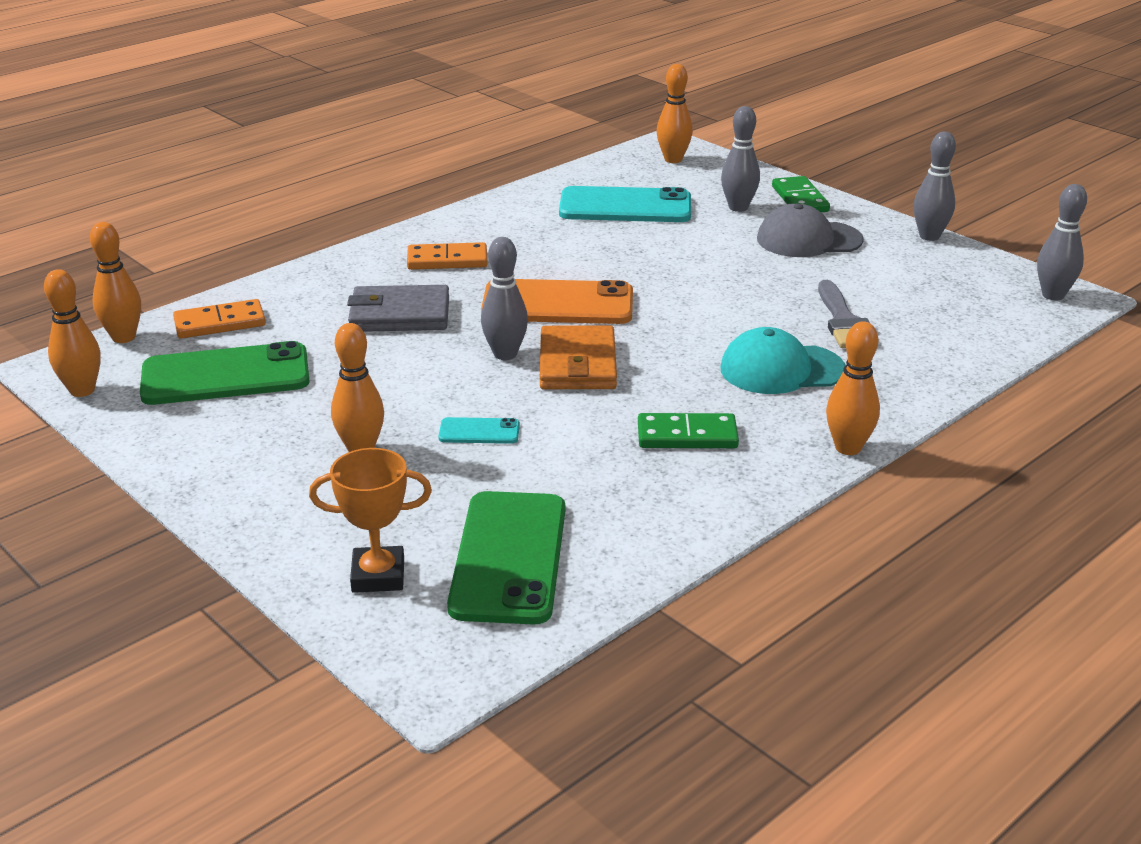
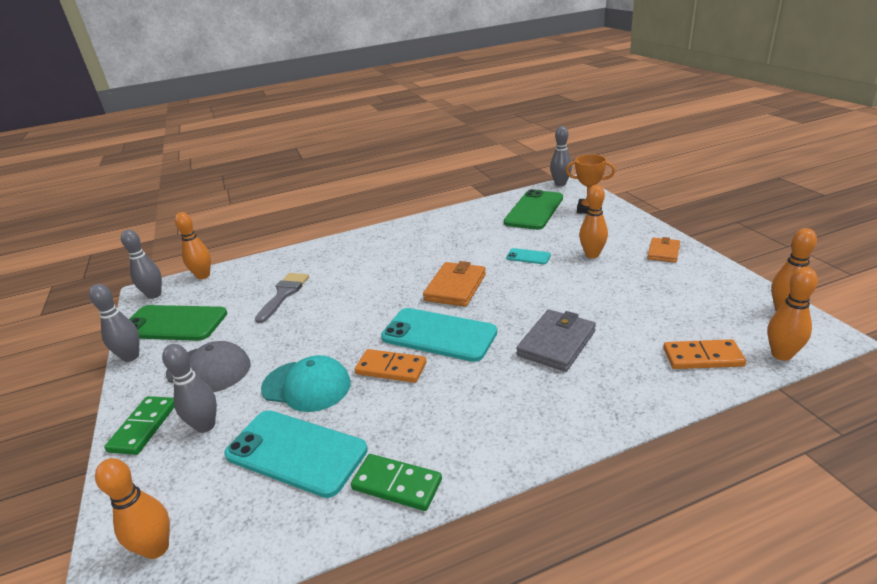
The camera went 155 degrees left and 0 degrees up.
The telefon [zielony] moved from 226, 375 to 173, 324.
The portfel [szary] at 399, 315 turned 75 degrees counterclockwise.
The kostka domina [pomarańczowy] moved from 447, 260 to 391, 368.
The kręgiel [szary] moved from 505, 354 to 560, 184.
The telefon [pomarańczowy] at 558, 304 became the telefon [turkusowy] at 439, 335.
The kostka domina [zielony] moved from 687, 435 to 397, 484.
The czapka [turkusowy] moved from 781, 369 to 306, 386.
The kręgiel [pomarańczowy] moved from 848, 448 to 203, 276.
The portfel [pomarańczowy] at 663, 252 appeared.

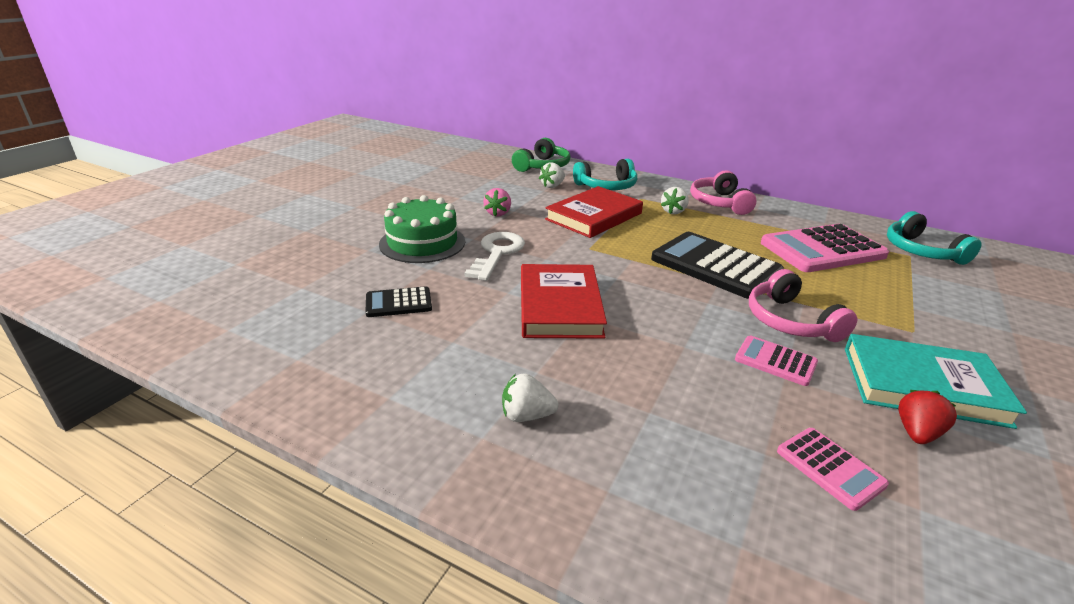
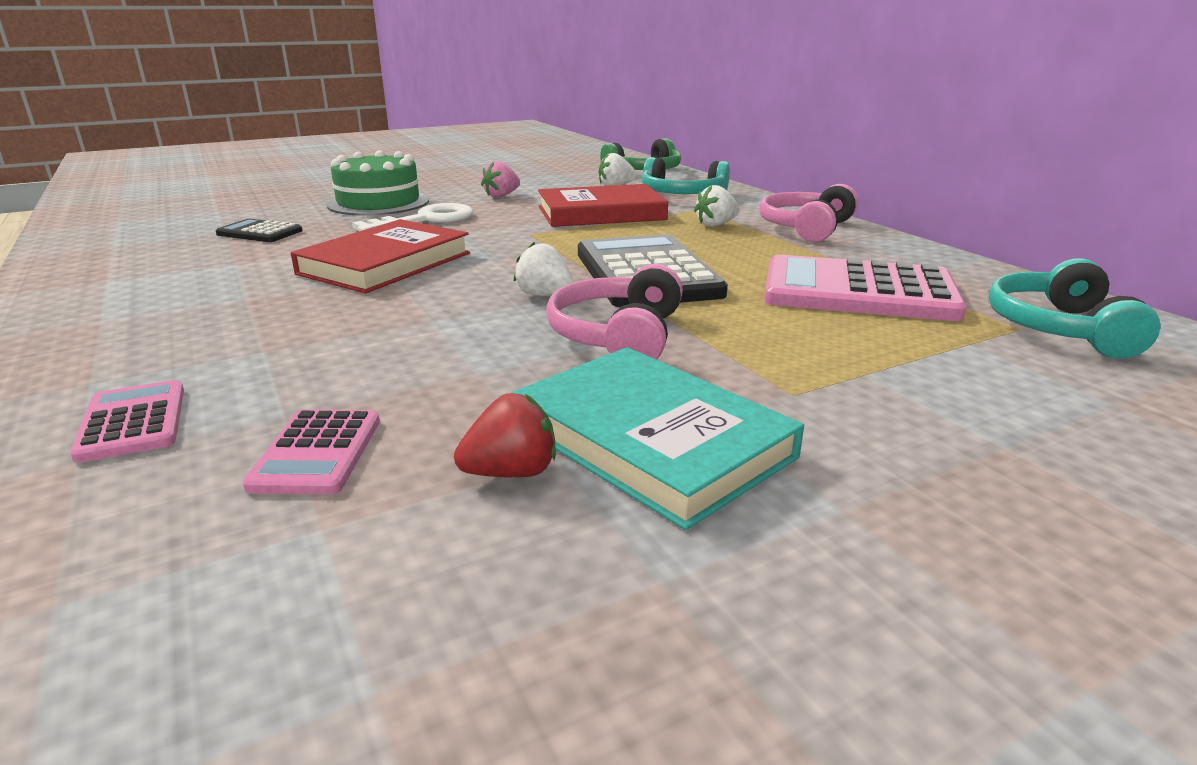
The camera went 35 degrees right and 5 degrees down.
The truskawka [biały] moved from 526, 415 to 544, 295.
The kalkulator [różowy] moved from 775, 361 to 133, 422.

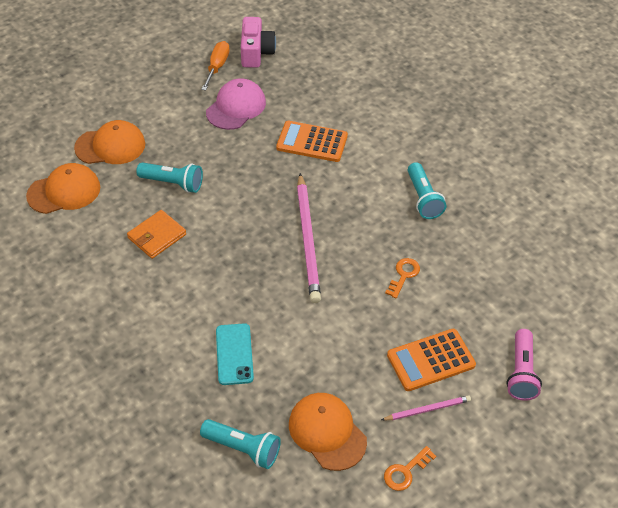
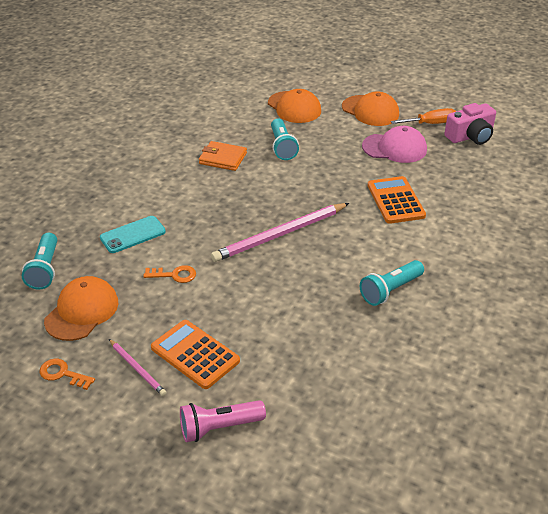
The camera went 65 degrees right and 10 degrees down.
The czapka [pomarańczowy] moved from 64, 191 to 370, 111.
The klucz [pomarańczowy] moved from 403, 275 to 174, 275.

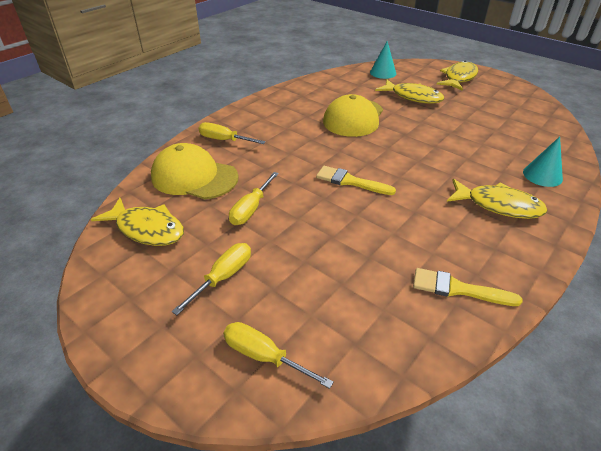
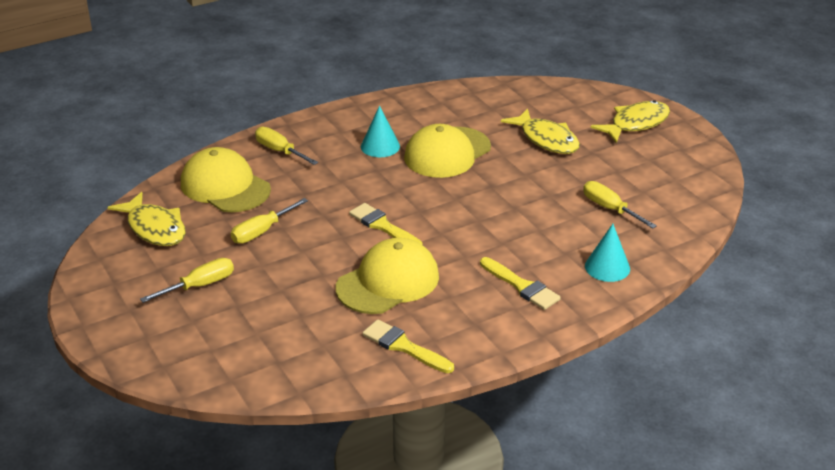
The camera went 20 degrees right and 5 degrees down.
The śrubokręt [żółty] moved from 264, 356 to 610, 209.
The stożek [turkusowy] moved from 383, 73 to 380, 146.
The ryba [żółty] at 498, 205 was replaced by the pędzel [żółty] at 521, 286.
The czapka [żółty] at 388, 282 appeared.

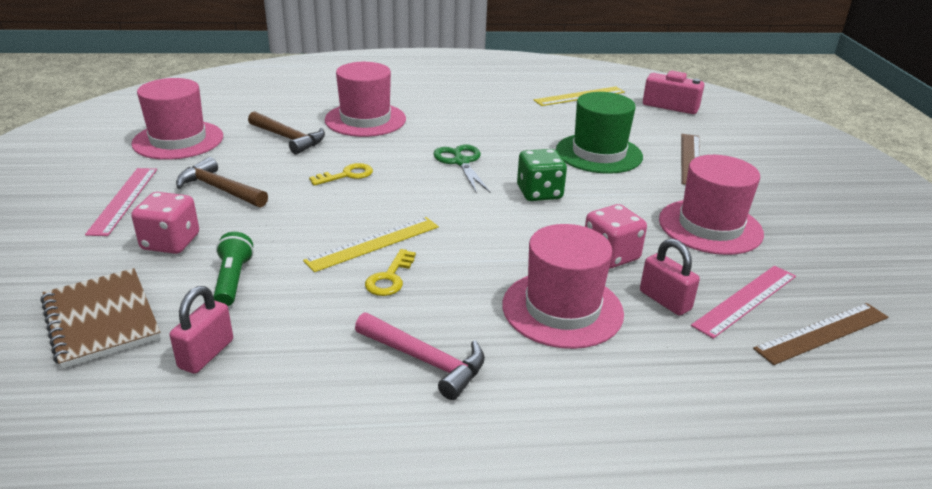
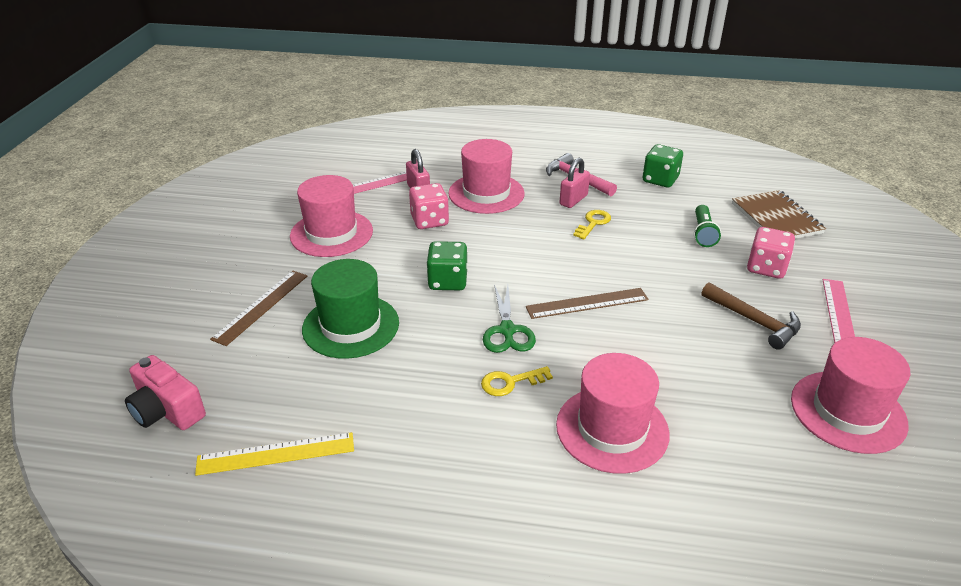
The camera went 165 degrees left and 5 degrees up.
The kłódka [różowy] moved from 206, 354 to 573, 200.
The młotek [brązowy] at 288, 138 disappeared.
The linijka [żółty] at 373, 243 disappeared.
The klucz [żółty] moved from 347, 175 to 510, 382.
The linijka [brązowy] moved from 822, 333 to 587, 303.
The kostka do gry [zielony] at 660, 180 appeared.

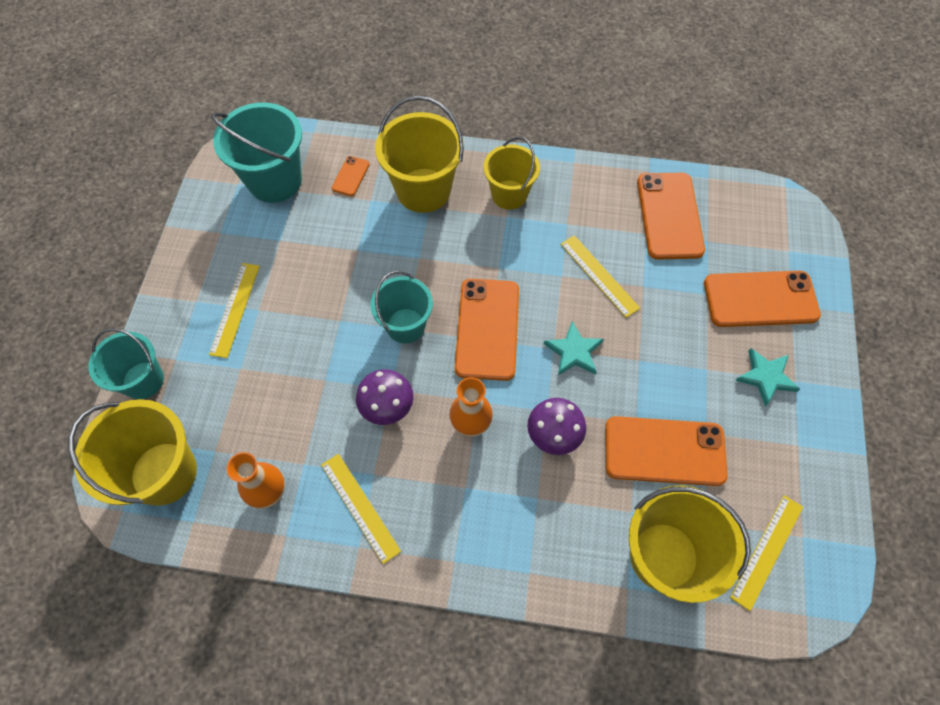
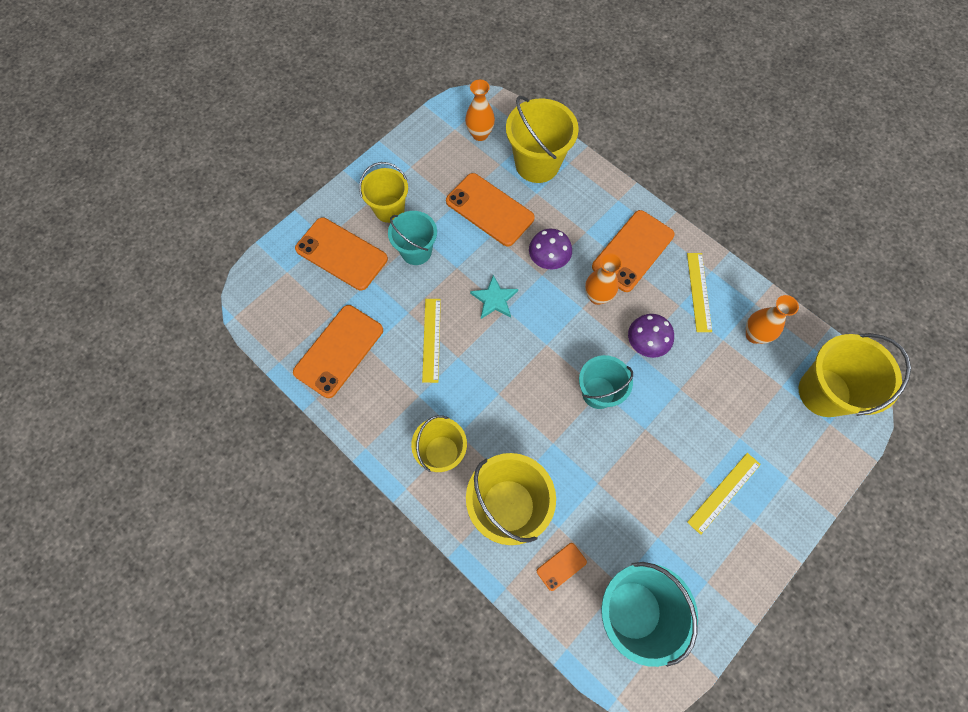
The camera went 145 degrees left and 5 degrees up.
The wiadro [turkusowy] moved from 143, 380 to 416, 251.
The telefon [pomarańczowy] moved from 487, 329 to 633, 251.
The linijka [żółty] at 767, 551 was replaced by the wazon [pomarańczowy] at 480, 134.
The gwiazda [turkusowy] at 766, 377 was replaced by the wiadro [żółty] at 389, 209.

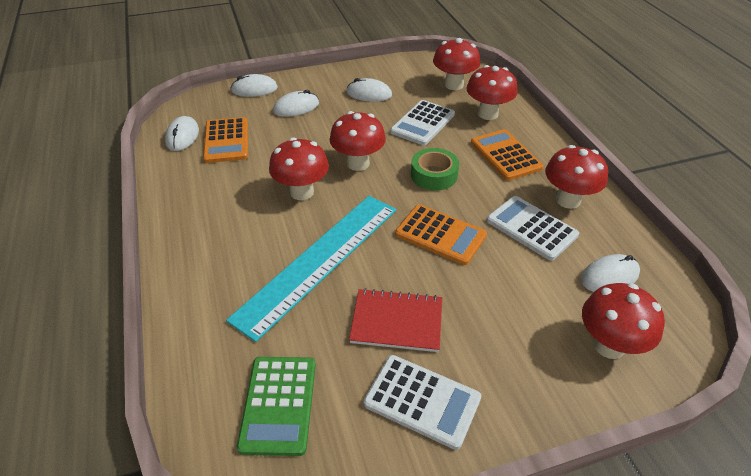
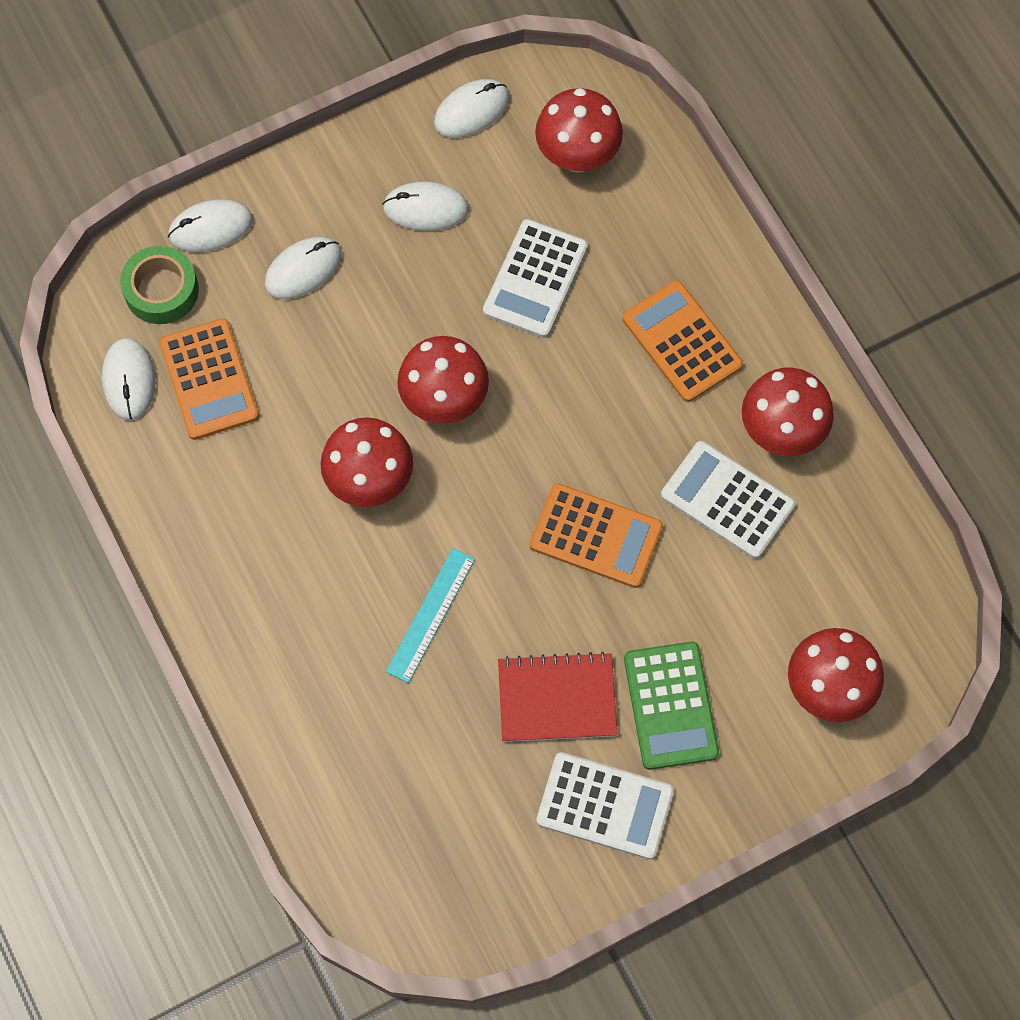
The camera went 10 degrees left and 25 degrees up.
The linijka [turkusowy] at 319, 261 changed to 0.47 times the size.
The kalkulator [zielony] moved from 278, 404 to 670, 706.
The taśma klejąca [zielony] moved from 434, 175 to 161, 290.
The grzyb [czerwony] at 487, 114 disappeared.
The myszka [biały] moved from 609, 276 to 471, 110.

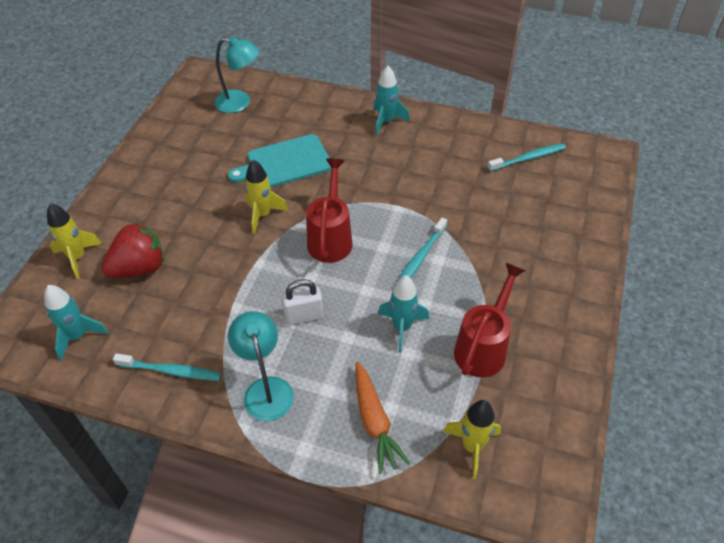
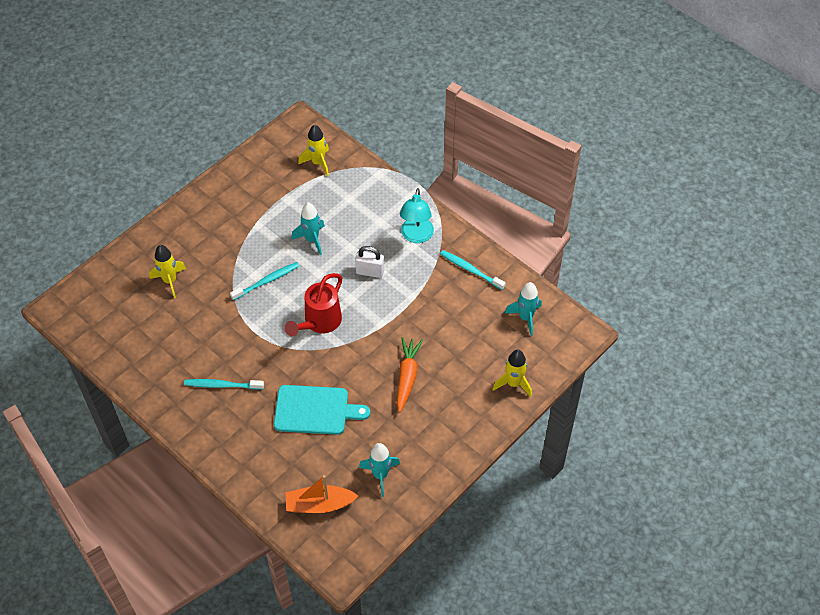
The camera went 155 degrees left and 5 degrees up.
The truskawka [czerwony] at 140, 268 disappeared.
The lampka [turkusowy] at 240, 103 was replaced by the łódka [pomarańczowy] at 319, 504.
The rakieta [żółty] moved from 262, 215 to 170, 281.
The marchewka [pomarańczowy] moved from 374, 421 to 407, 377.
The rakieta [turkusowy] moved from 386, 122 to 380, 475.
The konewka [czerwony] at 483, 348 disappeared.
The szczoteczka do zębów [turkusowy] moved from 528, 158 to 222, 385.

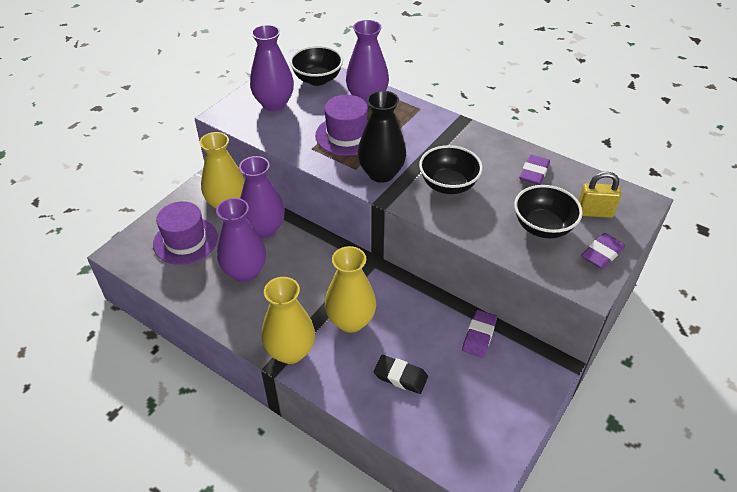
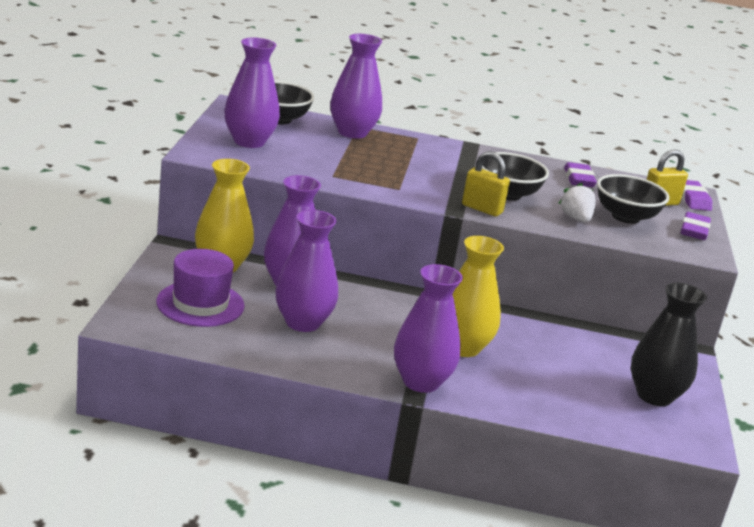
The camera went 30 degrees left and 20 degrees down.
The wazon [żółty] at 290, 351 became the wazon [fioletowy] at 421, 382.
The kapelusz [fioletowy] at 346, 135 disappeared.
The wazon [czarny] moved from 381, 173 to 654, 396.
The gumka do mazania [czarny] at 400, 376 disappeared.
The gumka do mazania [fioletowy] moved from 479, 336 to 693, 199.
The kłódka [żółty] at 482, 209 appeared.
The truskawka [biały] at 576, 218 appeared.

